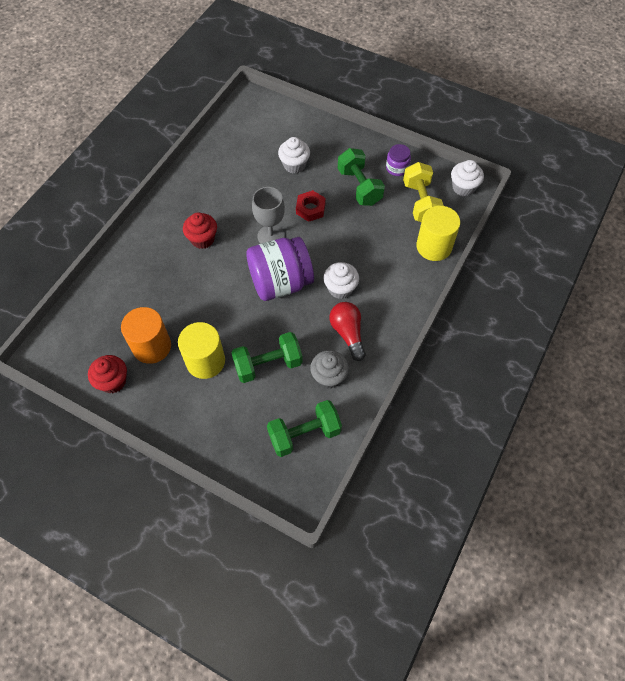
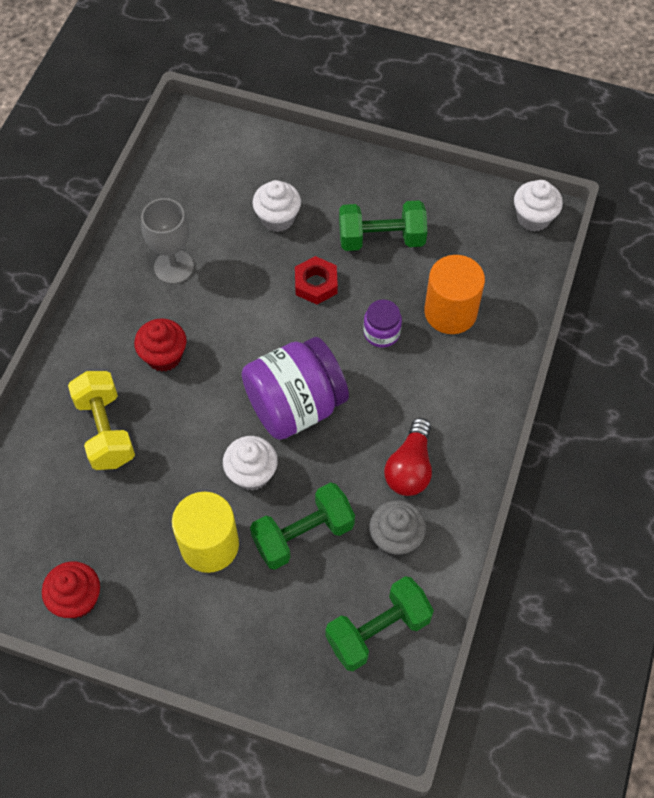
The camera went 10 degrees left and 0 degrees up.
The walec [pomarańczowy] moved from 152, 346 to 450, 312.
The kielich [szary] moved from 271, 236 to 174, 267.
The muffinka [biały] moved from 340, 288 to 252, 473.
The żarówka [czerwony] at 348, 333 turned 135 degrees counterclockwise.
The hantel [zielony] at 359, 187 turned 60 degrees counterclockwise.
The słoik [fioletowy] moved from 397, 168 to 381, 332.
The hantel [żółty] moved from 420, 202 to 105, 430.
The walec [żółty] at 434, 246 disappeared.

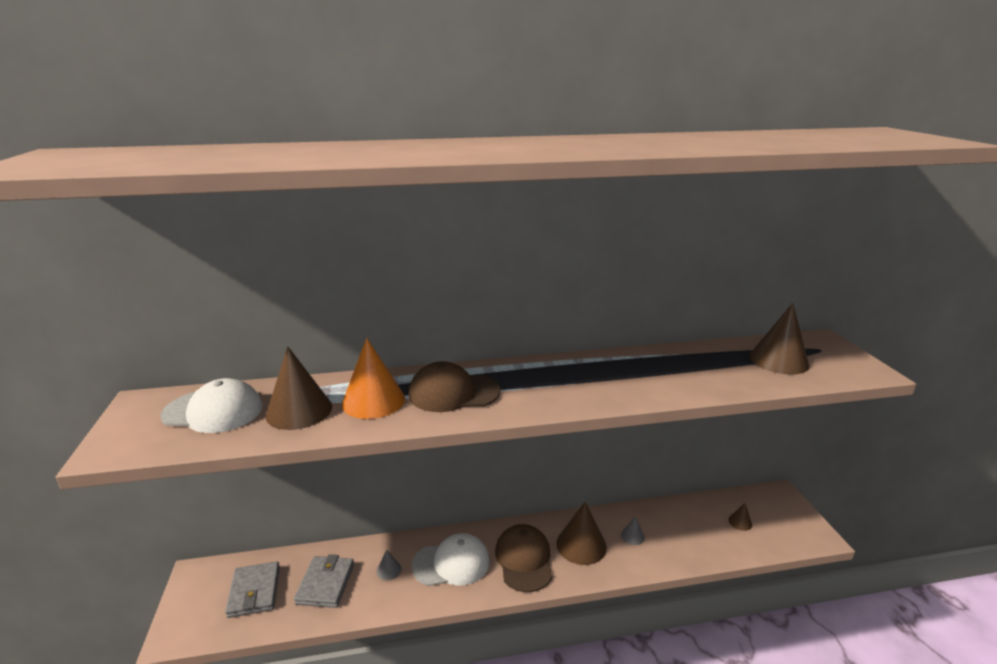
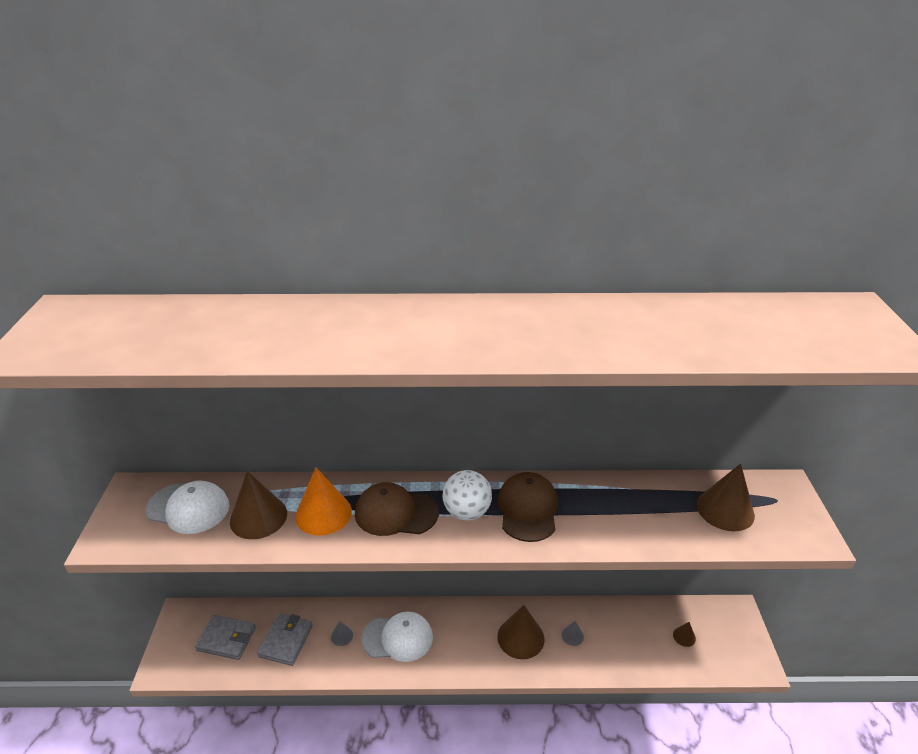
The camera went 10 degrees right and 10 degrees up.
The portfel [szary] at 254, 592 turned 75 degrees counterclockwise.
The czapka [brązowy] moved from 524, 560 to 527, 509.
The piłka [biały] at 467, 512 appeared.

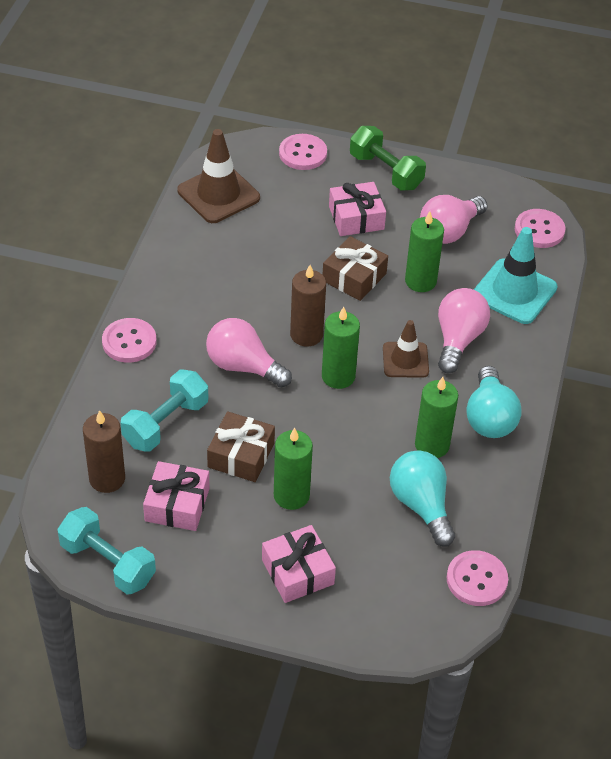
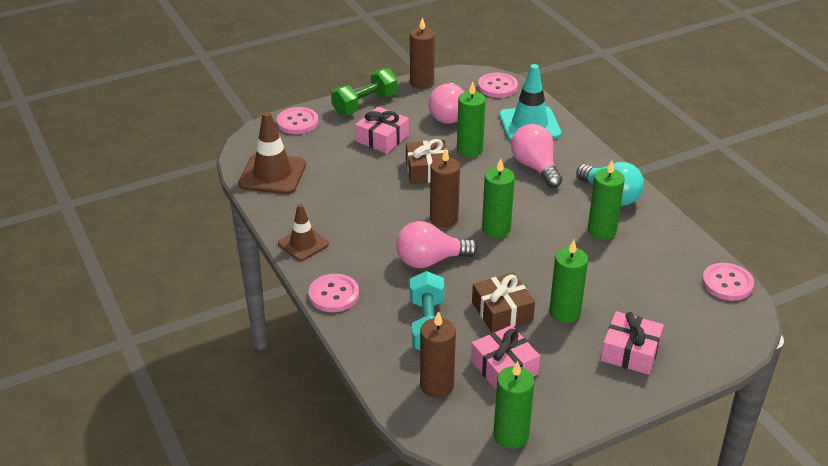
The camera went 40 degrees left and 10 degrees down.
The hantel [turkusowy] at 108, 563 was replaced by the świeca [zielony] at 511, 435.
The hantel [zielony] at 386, 171 turned 45 degrees counterclockwise.
The pachołek [brązowy] moved from 405, 360 to 303, 244.
The żarówka [turkusowy] at 421, 505 disappeared.
The świeca [brązowy] at 422, 83 appeared.

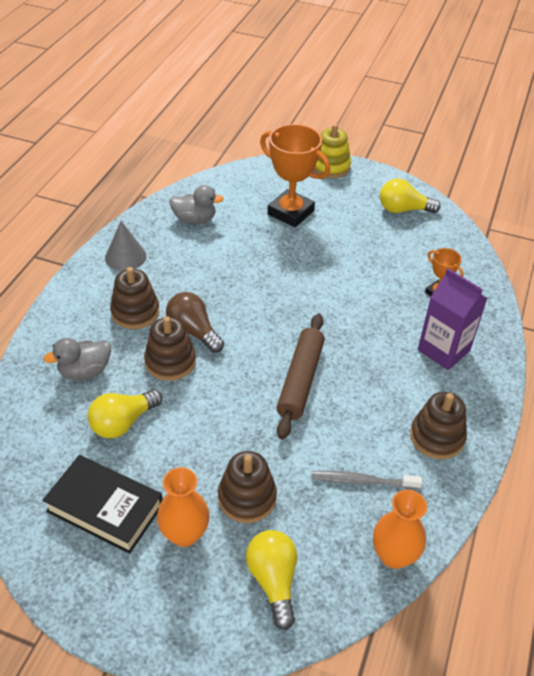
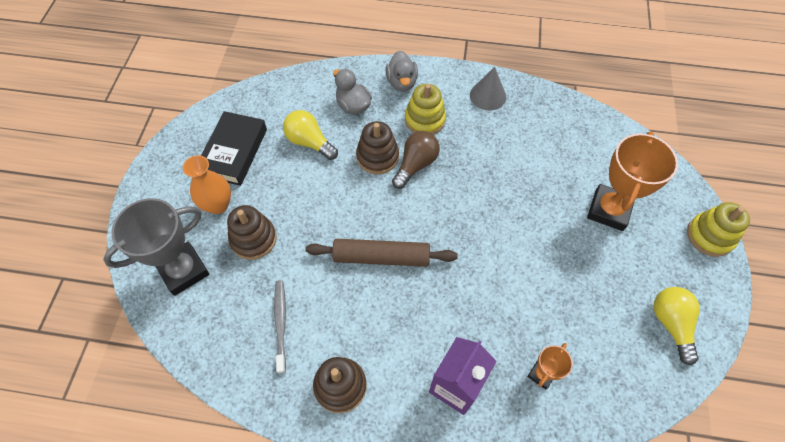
The camera went 80 degrees right and 15 degrees up.
The zabawka nakładanka [brązowy] at 135, 312 became the zabawka nakładanka [żółty] at 425, 120.
The kaczka [szary] moved from 194, 220 to 402, 82.
The żarówka [żółty] at 273, 581 was replaced by the puchar [szary] at 183, 271.
The wazon [pomarańczowy] at 394, 555 disappeared.

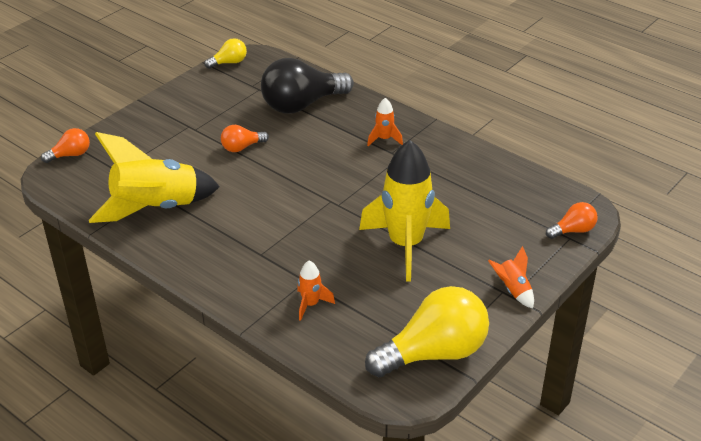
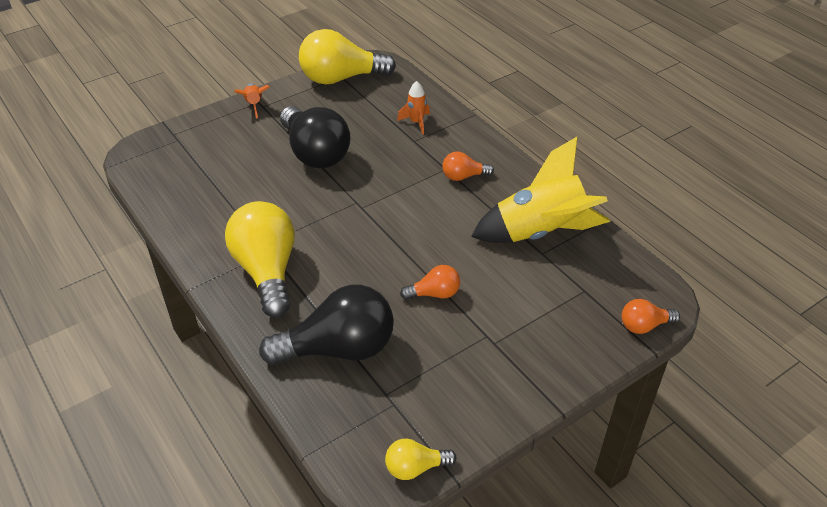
The camera went 165 degrees left and 5 degrees up.
The rakieta [żółty] at 405, 245 was replaced by the żarówka [czarny] at 315, 153.
The rakieta [pomarańczowy] at 384, 139 was replaced by the żarówka [żółty] at 267, 271.
The żarówka [pomarańczowy] moved from 573, 230 to 463, 176.

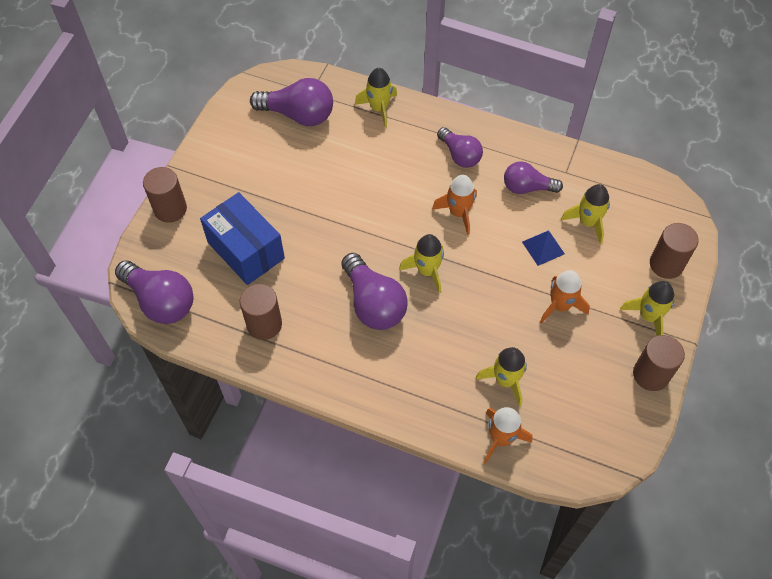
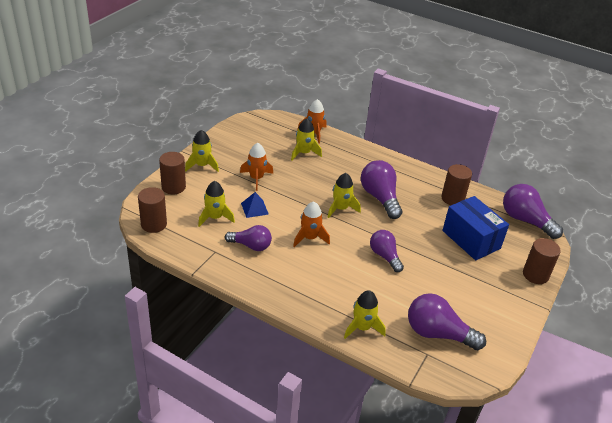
The camera went 175 degrees left and 20 degrees down.
The żarówka [fioletowy] moved from 460, 155 to 384, 256.
The walec [brązowy] moved from 651, 374 to 154, 224.

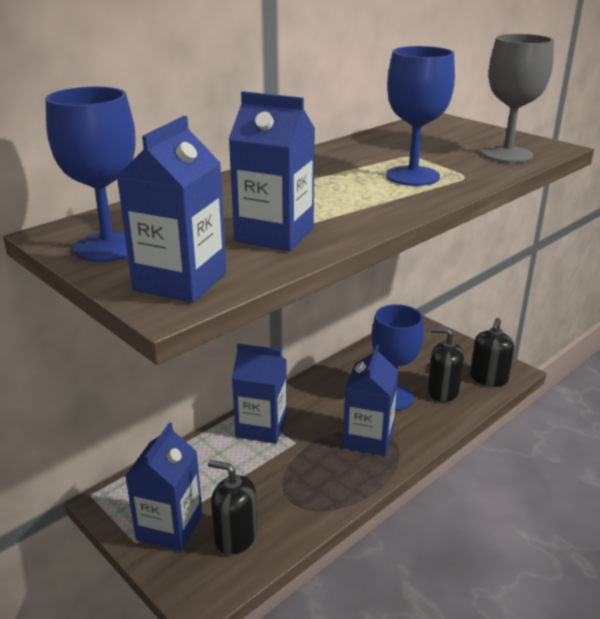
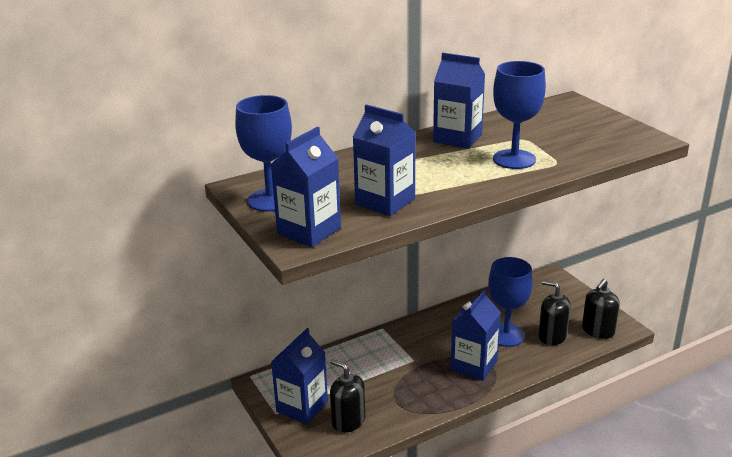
The camera went 15 degrees right and 0 degrees up.
The karton mleka [niebieski] moved from 261, 427 to 457, 138.
The kielich [szary] at 507, 154 disappeared.

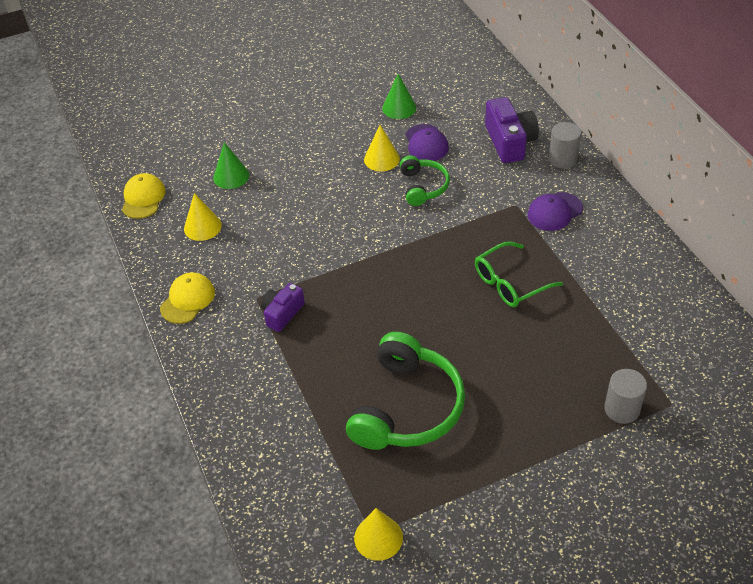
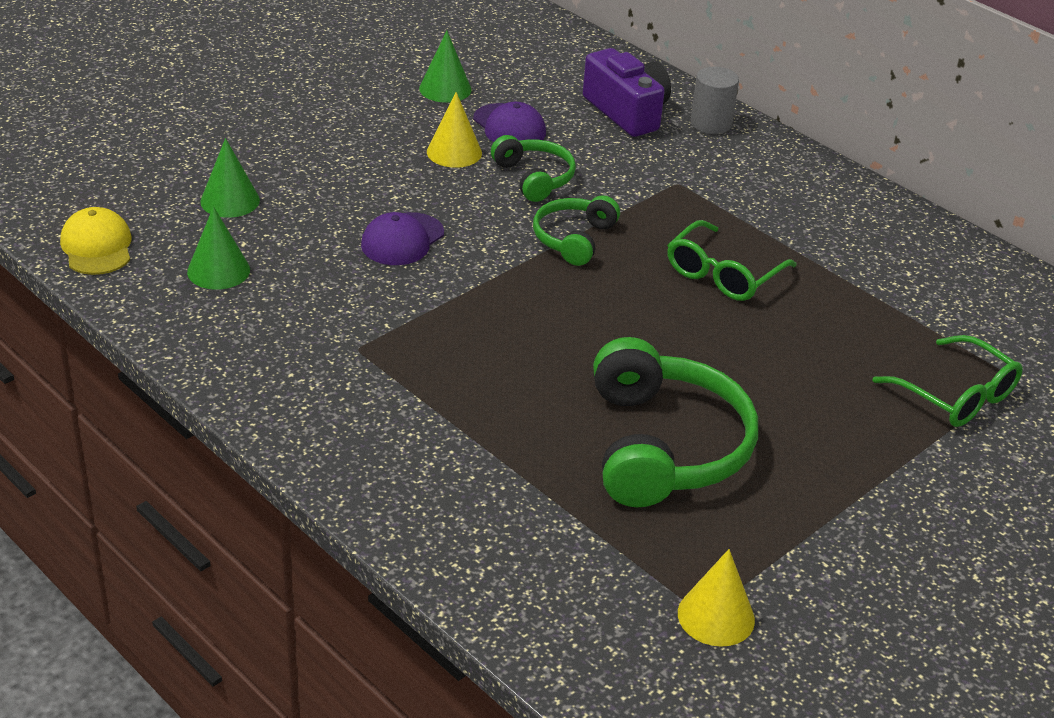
The camera went 25 degrees left and 10 degrees down.
The czapka [żółty] at 187, 300 disappeared.
The stożek [żółty] at 202, 227 became the stożek [zielony] at 218, 270.
The aparat fotograficzny [fioletowy] at 282, 313 disappeared.
The czapka [fioletowy] moved from 554, 212 to 402, 239.
The walec [szary] at 622, 409 was replaced by the okulary [zielony] at 956, 395.
The słuchawki [zielony] at 573, 239 appeared.

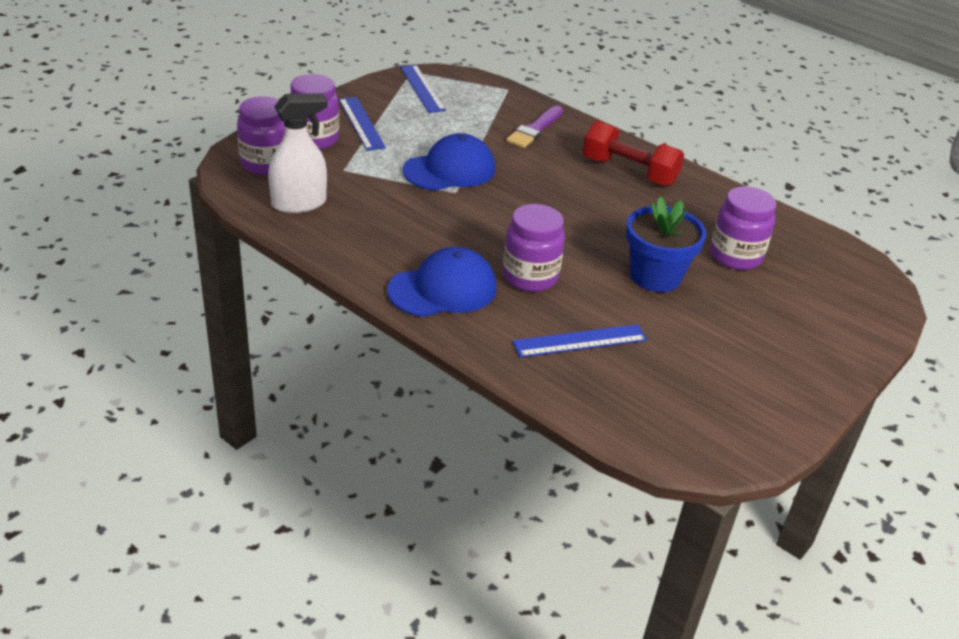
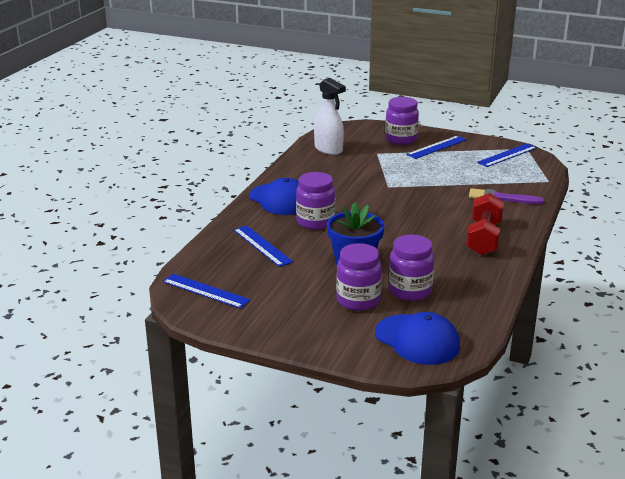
The camera went 75 degrees right and 10 degrees down.
The słoik [fioletowy] moved from 266, 164 to 358, 300.
The czapka [niebieski] moved from 449, 170 to 417, 340.
The linijka [niebieski] at 206, 291 appeared.

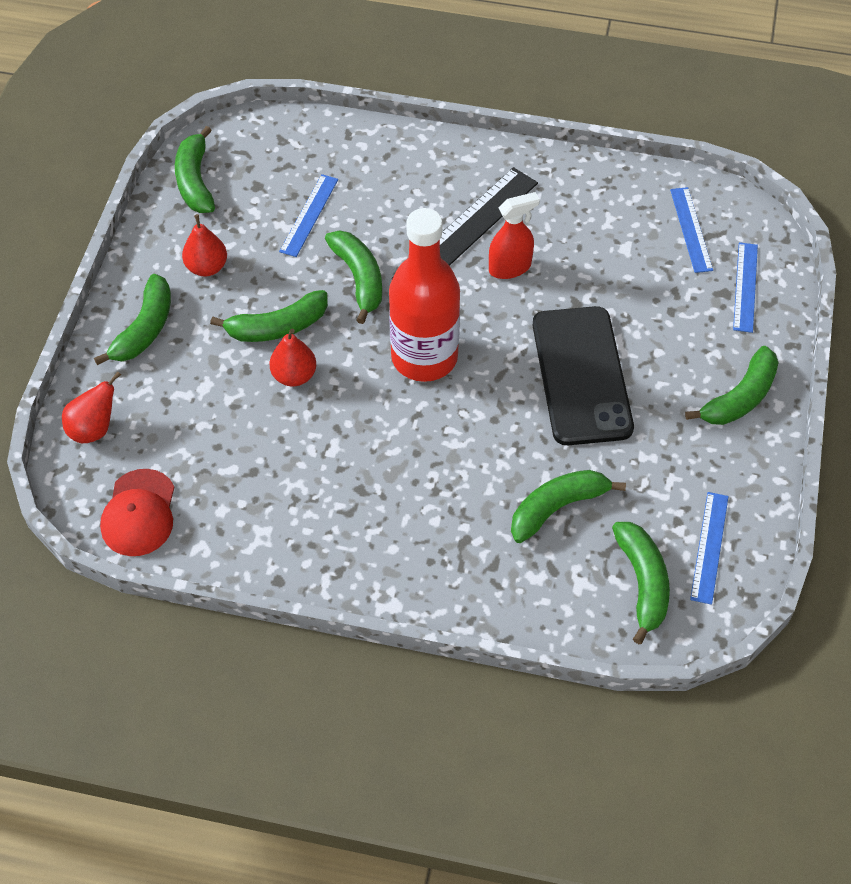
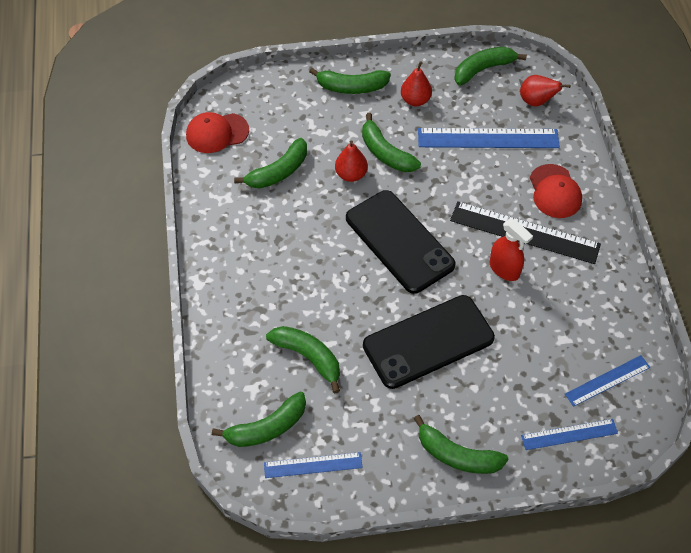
The camera went 70 degrees right and 0 degrees up.
The gruszka [czerwony] moved from 94, 429 to 536, 102.
The linijka [niebieski] at 309, 215 changed to 1.75 times the size.
The banan [zielony] moved from 359, 278 to 278, 172.
The butelka [czerwony] at 424, 357 was replaced by the telefon [czarny] at 399, 241.
The czapka [czerwony] at 555, 191 appeared.

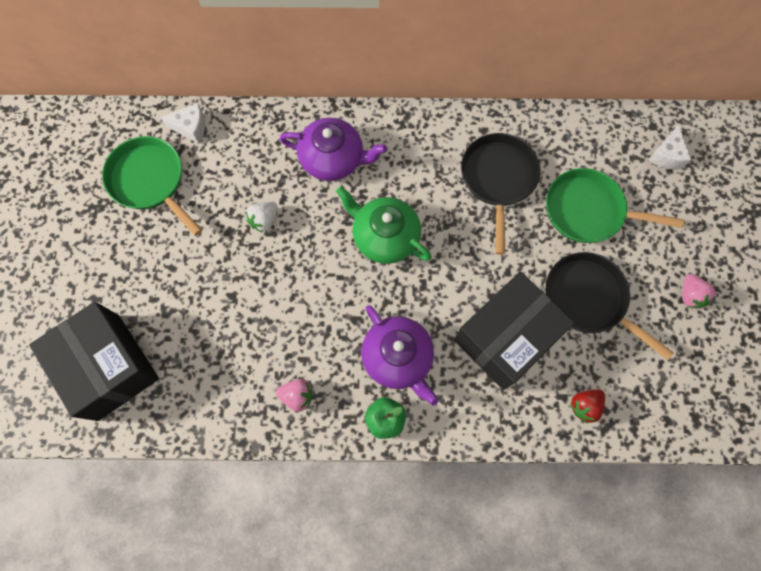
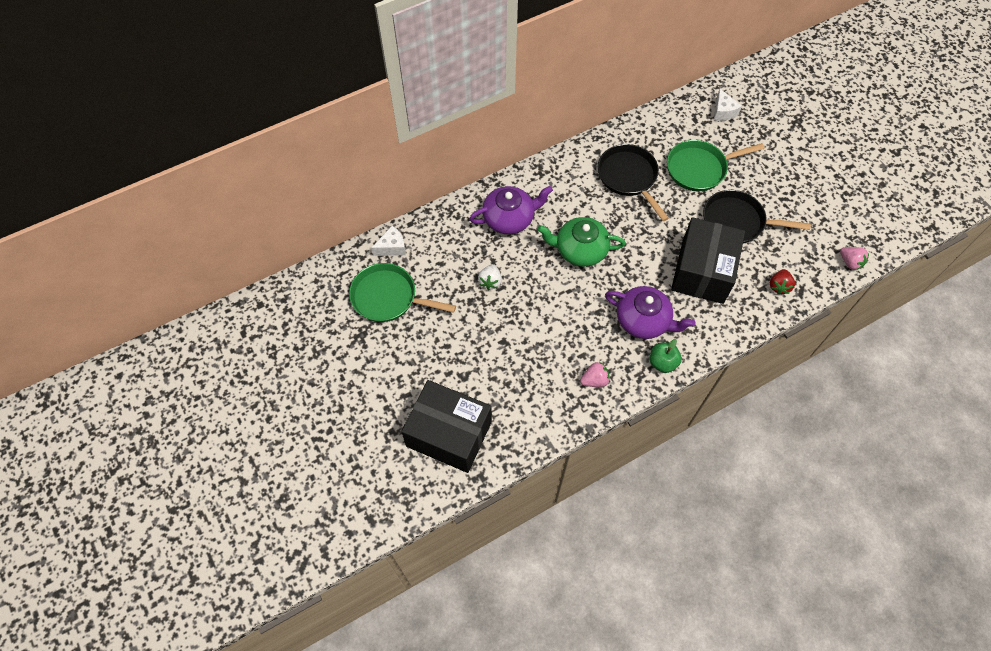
The camera went 30 degrees left and 10 degrees down.
The truskawka [różowy] moved from 690, 295 to 850, 262.

